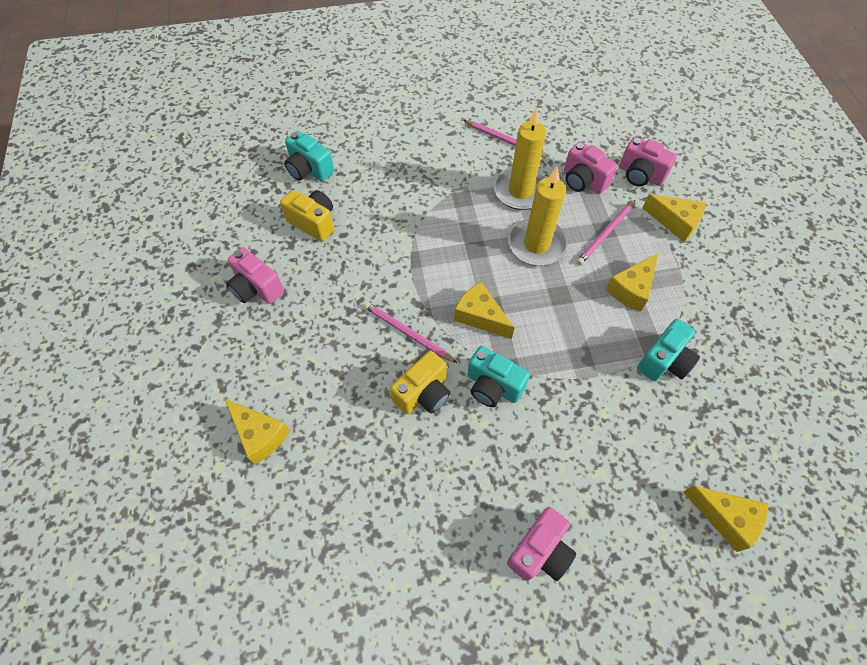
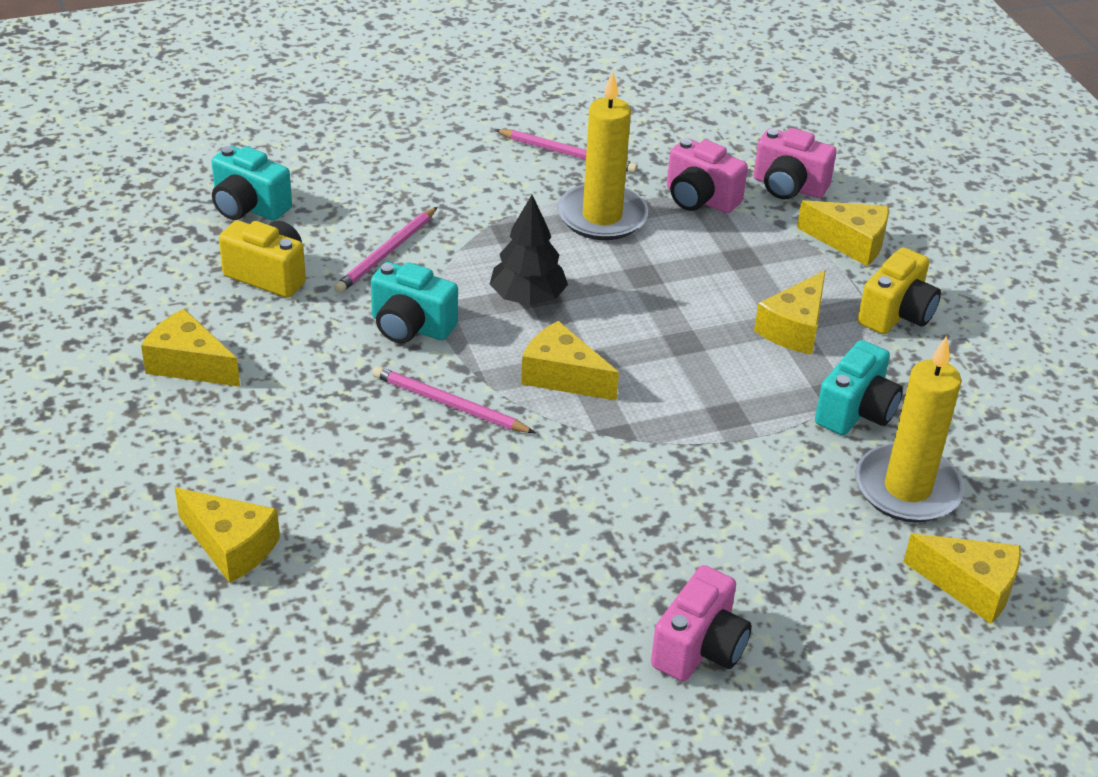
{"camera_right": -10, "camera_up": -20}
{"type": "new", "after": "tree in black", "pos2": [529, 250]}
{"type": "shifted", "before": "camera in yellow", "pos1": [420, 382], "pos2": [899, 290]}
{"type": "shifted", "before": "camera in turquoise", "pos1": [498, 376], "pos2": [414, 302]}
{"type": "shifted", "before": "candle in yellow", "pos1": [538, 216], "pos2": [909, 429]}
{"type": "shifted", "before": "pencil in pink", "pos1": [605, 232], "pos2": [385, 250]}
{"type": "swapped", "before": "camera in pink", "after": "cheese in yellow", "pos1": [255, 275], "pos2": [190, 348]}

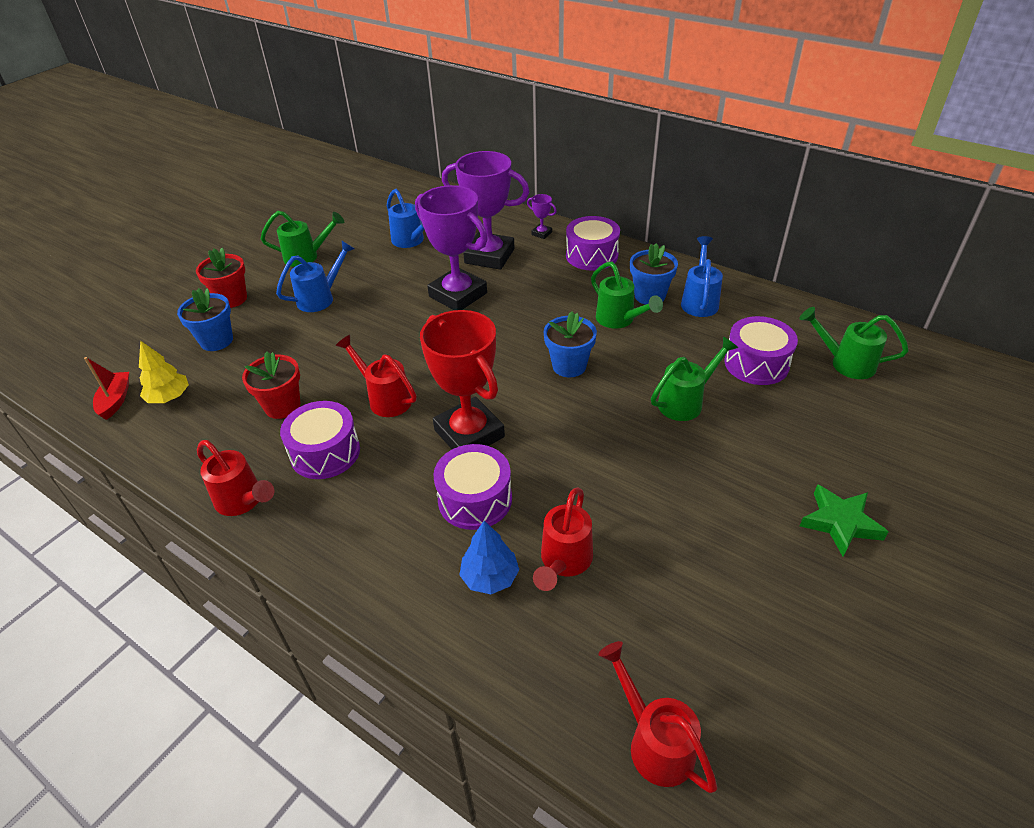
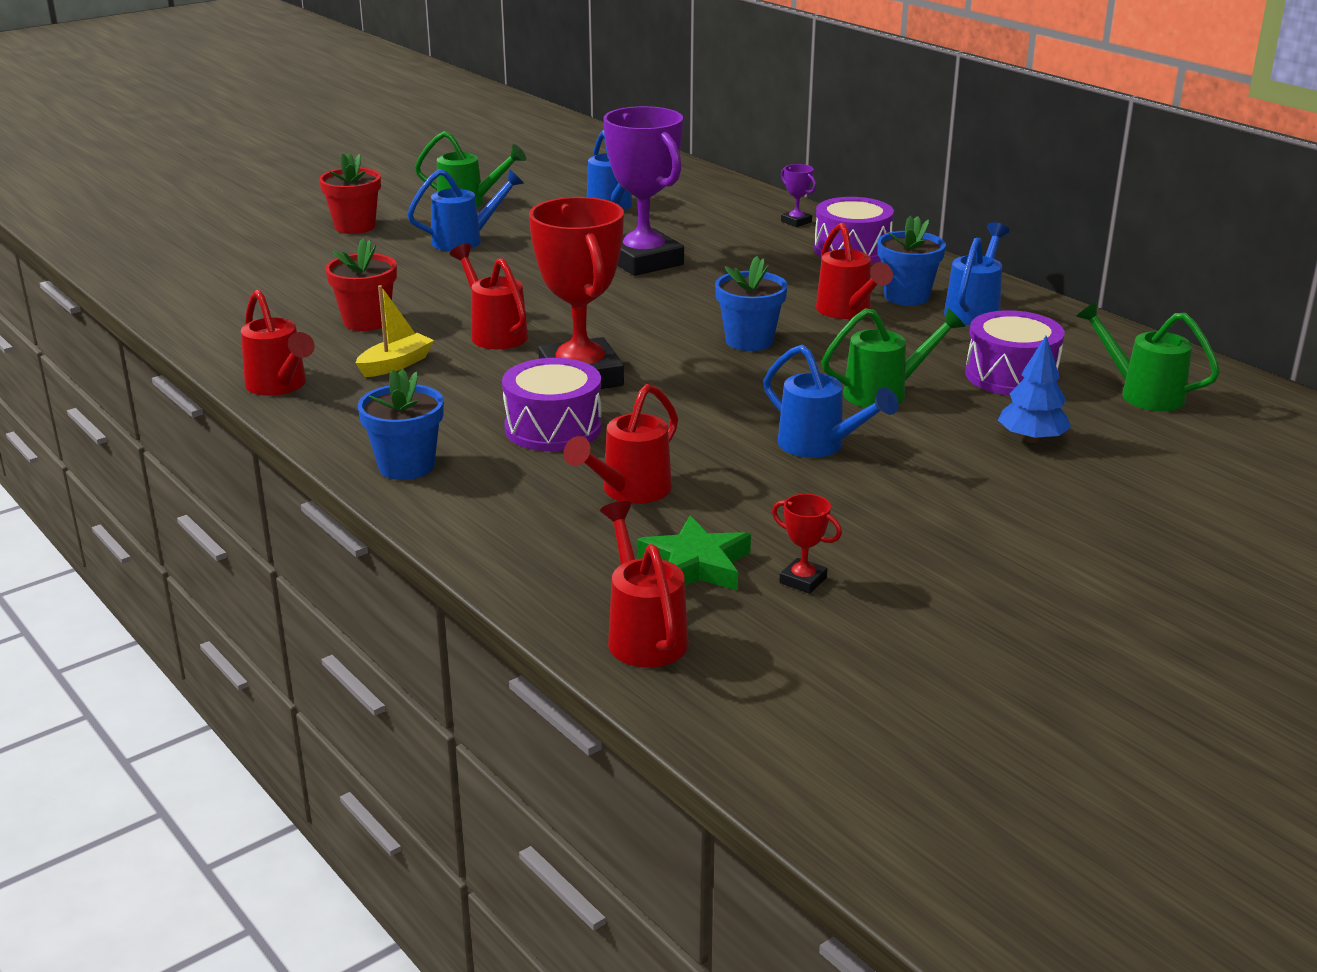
{"camera_right": 15, "camera_up": -15}
{"type": "gone", "before": "boat in red", "pos1": [106, 388]}
{"type": "gone", "before": "tree in yellow", "pos1": [164, 371]}
{"type": "gone", "before": "trophy in purple", "pos1": [485, 210]}
{"type": "new", "after": "watering can in blue", "pos2": [830, 401]}
{"type": "new", "after": "trophy in red", "pos2": [807, 544]}
{"type": "shifted", "before": "flower pot in blue", "pos1": [205, 319], "pos2": [401, 424]}
{"type": "shifted", "before": "tree in blue", "pos1": [489, 557], "pos2": [1034, 389]}
{"type": "shifted", "before": "star in green", "pos1": [844, 520], "pos2": [694, 553]}
{"type": "swapped", "before": "drum in purple", "after": "boat in yellow", "pos1": [320, 440], "pos2": [395, 331]}
{"type": "repainted", "before": "watering can in green", "after": "watering can in red", "pos1": [627, 295], "pos2": [854, 271]}

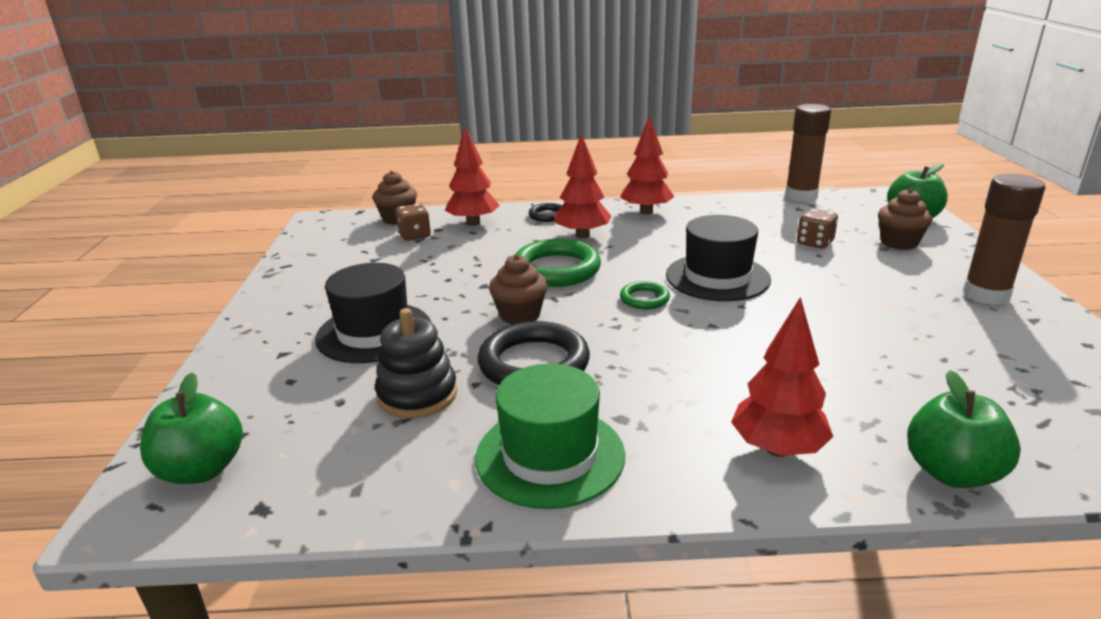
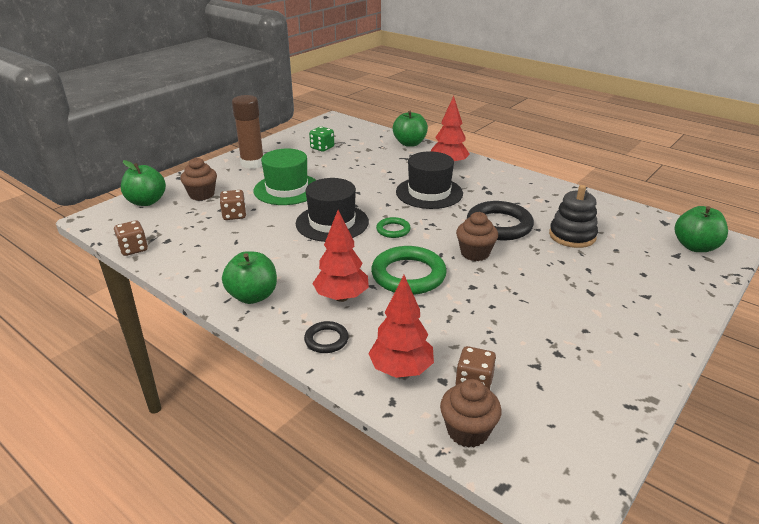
{"camera_right": -140, "camera_up": 5}
{"type": "new", "after": "dice in green", "pos2": [321, 139]}
{"type": "shifted", "before": "hat in black", "pos1": [373, 313], "pos2": [429, 180]}
{"type": "shifted", "before": "hat in green", "pos1": [550, 436], "pos2": [285, 177]}
{"type": "swapped", "before": "tree in red", "after": "apple in green", "pos1": [647, 165], "pos2": [249, 277]}
{"type": "swapped", "before": "glue stick in brown", "after": "dice in brown", "pos1": [808, 153], "pos2": [131, 238]}

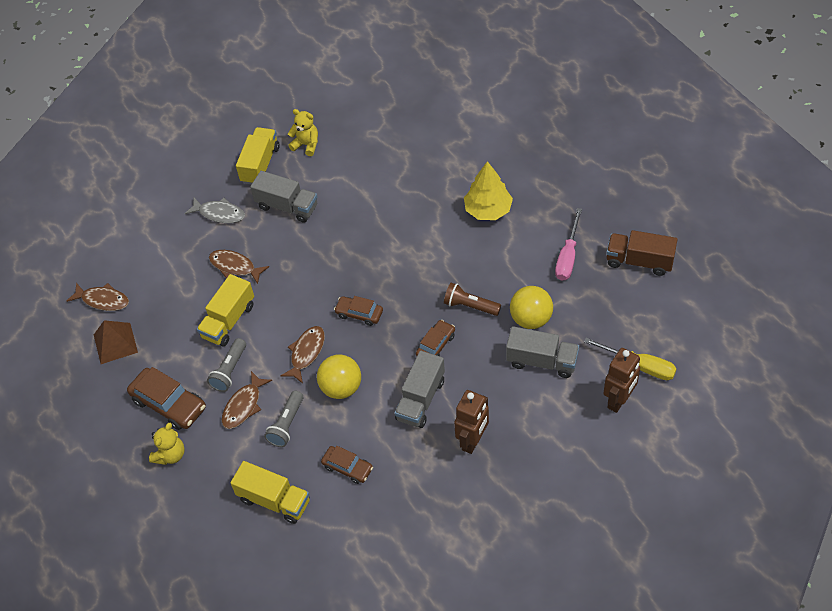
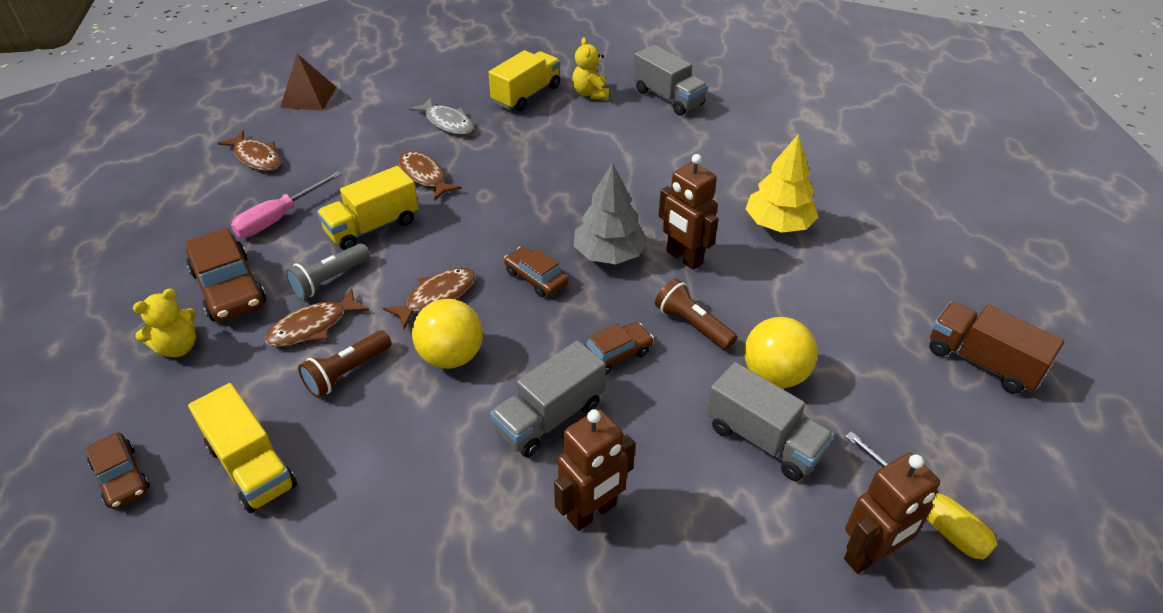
{"camera_right": 20, "camera_up": -10}
{"type": "new", "after": "tree in grey", "pos2": [611, 213]}
{"type": "new", "after": "robot in brown", "pos2": [688, 212]}
{"type": "shifted", "before": "pyramid in brown", "pos1": [116, 342], "pos2": [308, 82]}
{"type": "shifted", "before": "truck in grey", "pos1": [283, 197], "pos2": [670, 80]}
{"type": "shifted", "before": "car in brown", "pos1": [347, 465], "pos2": [117, 470]}
{"type": "shifted", "before": "screwdriver in pink", "pos1": [568, 244], "pos2": [286, 204]}
{"type": "repainted", "before": "flashlight in grey", "after": "flashlight in brown", "pos1": [283, 419], "pos2": [344, 364]}
{"type": "rotated", "before": "teddy bear in yellow", "pos1": [303, 132], "pos2": [590, 68], "turn": -150}

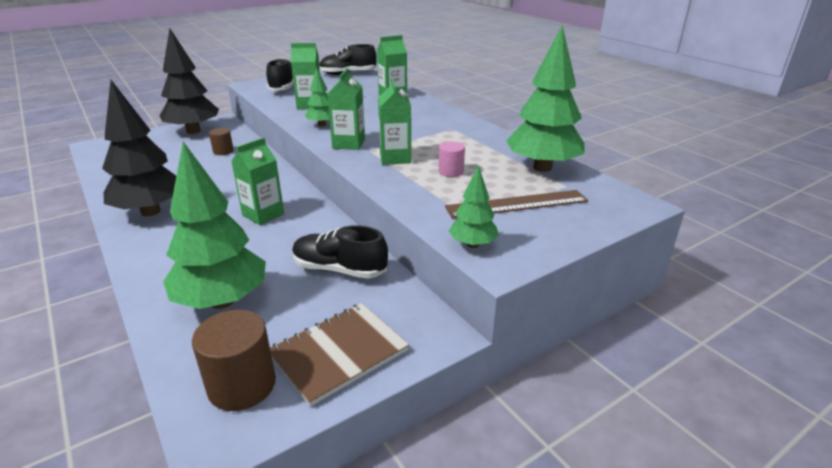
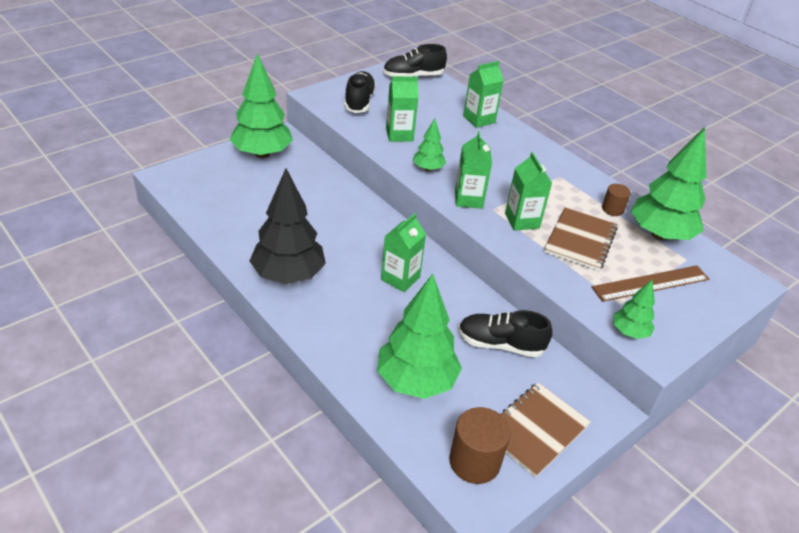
{"camera_right": -10, "camera_up": 10}
{"type": "shifted", "before": "cylinder in brown", "pos1": [221, 141], "pos2": [616, 200]}
{"type": "swapped", "before": "cylinder in pink", "after": "notebook in brown", "pos1": [451, 159], "pos2": [581, 239]}
{"type": "repainted", "before": "tree in black", "after": "tree in green", "pos1": [189, 81], "pos2": [261, 105]}

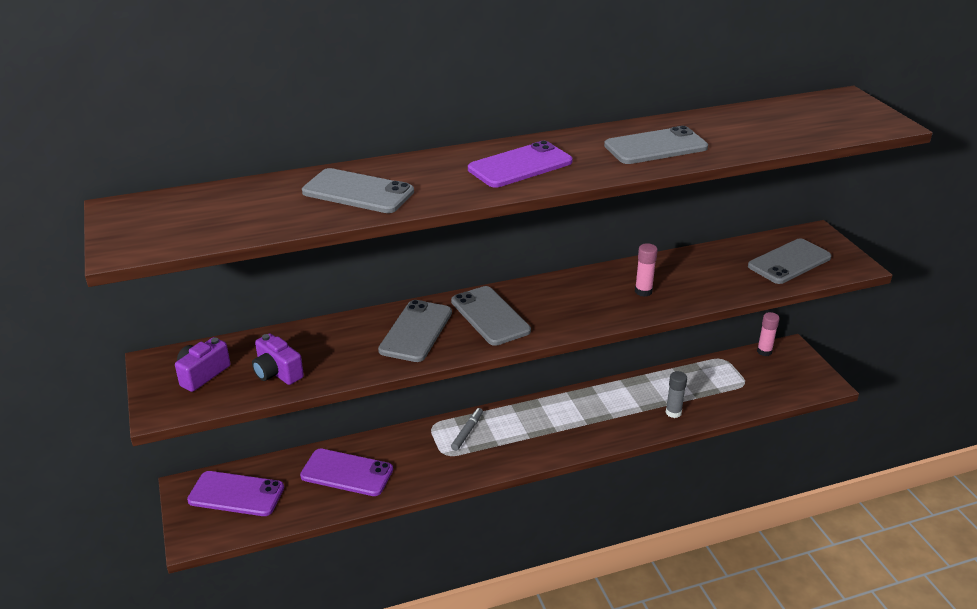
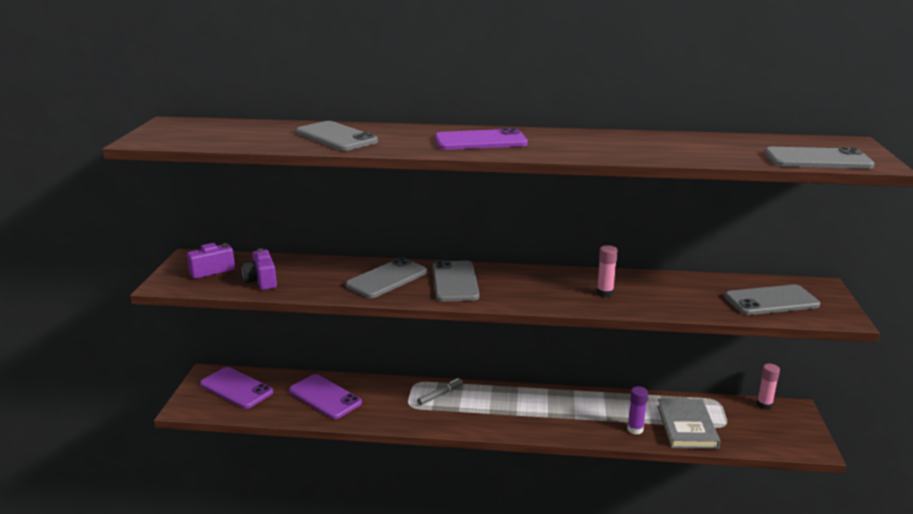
{"camera_right": 25, "camera_up": -10}
{"type": "new", "after": "book in grey", "pos2": [688, 423]}
{"type": "shifted", "before": "phone in grey", "pos1": [656, 145], "pos2": [820, 158]}
{"type": "repainted", "before": "glue stick in grey", "after": "glue stick in purple", "pos1": [676, 394], "pos2": [637, 410]}

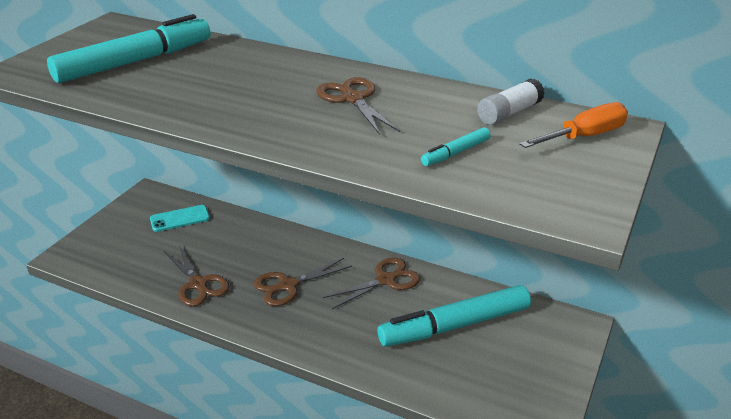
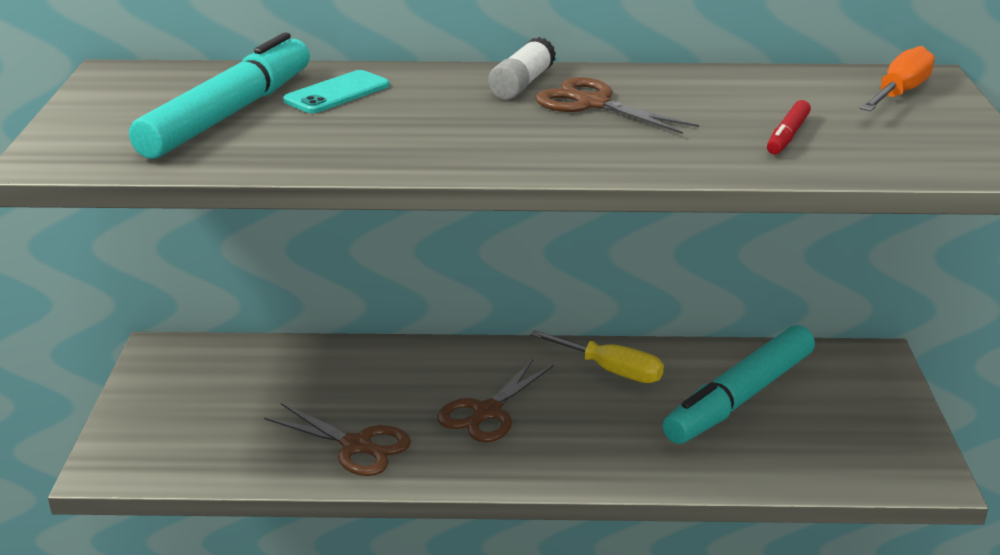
{"camera_right": -25, "camera_up": -5}
{"type": "shifted", "before": "phone in turquoise", "pos1": [180, 218], "pos2": [336, 91]}
{"type": "shifted", "before": "glue stick in white", "pos1": [511, 102], "pos2": [522, 68]}
{"type": "swapped", "before": "scissors in brown", "after": "screwdriver in yellow", "pos1": [371, 283], "pos2": [597, 356]}
{"type": "repainted", "before": "marker in turquoise", "after": "marker in red", "pos1": [456, 146], "pos2": [789, 127]}

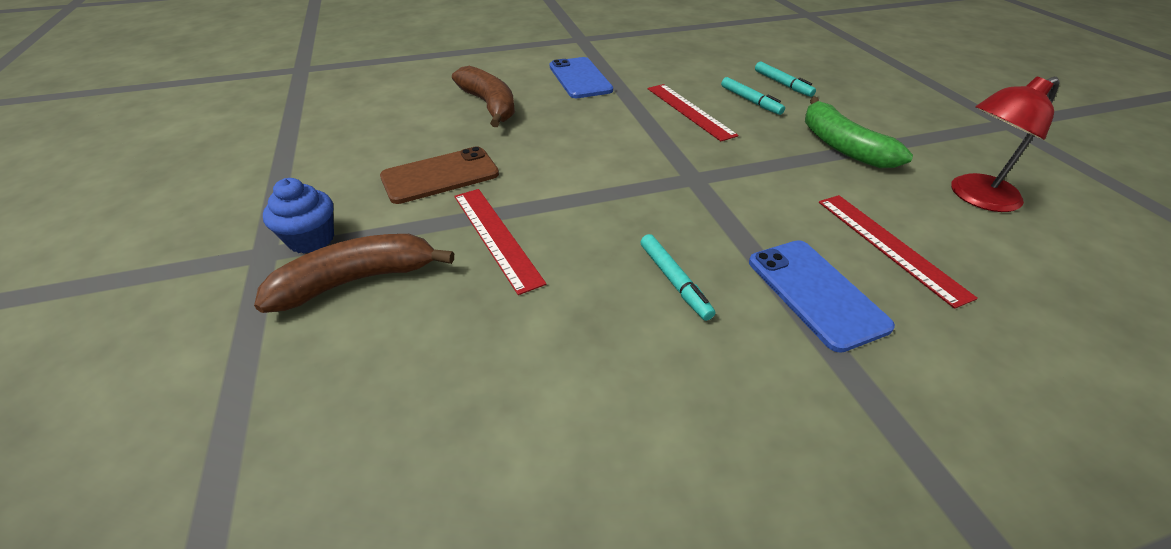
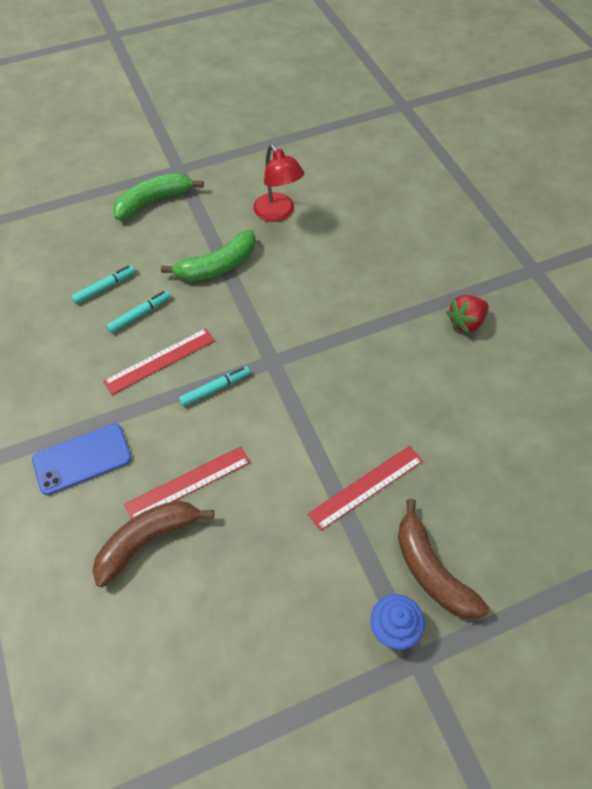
{"camera_right": -95, "camera_up": 15}
{"type": "gone", "before": "phone in brown", "pos1": [439, 175]}
{"type": "gone", "before": "phone in blue", "pos1": [822, 296]}
{"type": "new", "after": "banana in green", "pos2": [158, 196]}
{"type": "new", "after": "strawberry in red", "pos2": [467, 314]}
{"type": "shifted", "before": "marker in turquoise", "pos1": [677, 277], "pos2": [214, 386]}
{"type": "shifted", "before": "ruler in red", "pos1": [898, 252], "pos2": [187, 482]}

